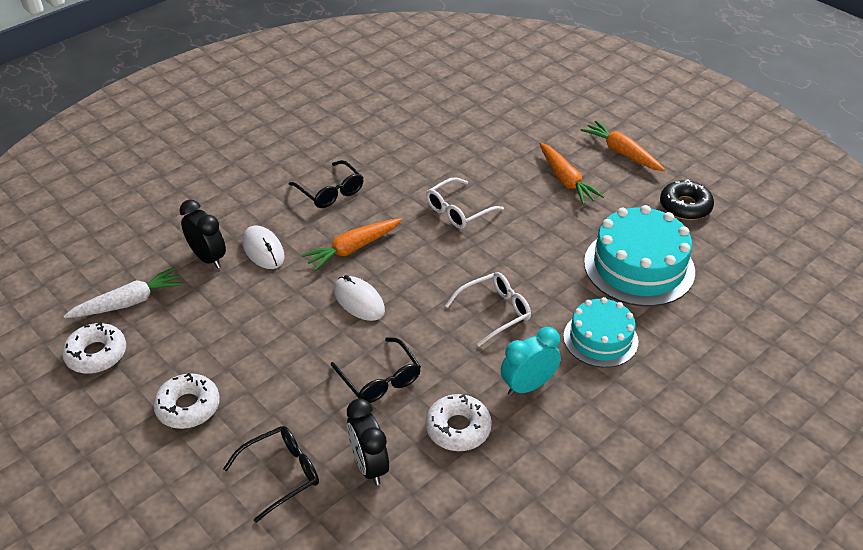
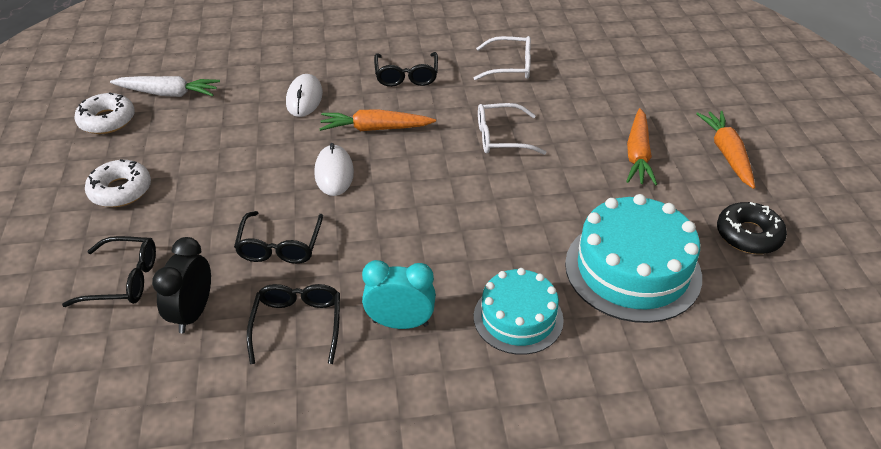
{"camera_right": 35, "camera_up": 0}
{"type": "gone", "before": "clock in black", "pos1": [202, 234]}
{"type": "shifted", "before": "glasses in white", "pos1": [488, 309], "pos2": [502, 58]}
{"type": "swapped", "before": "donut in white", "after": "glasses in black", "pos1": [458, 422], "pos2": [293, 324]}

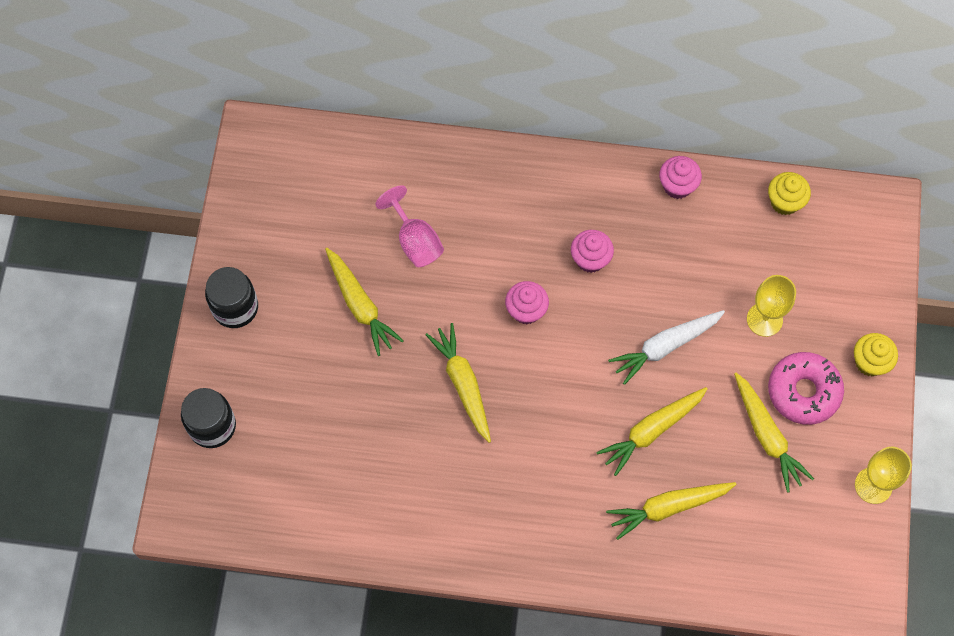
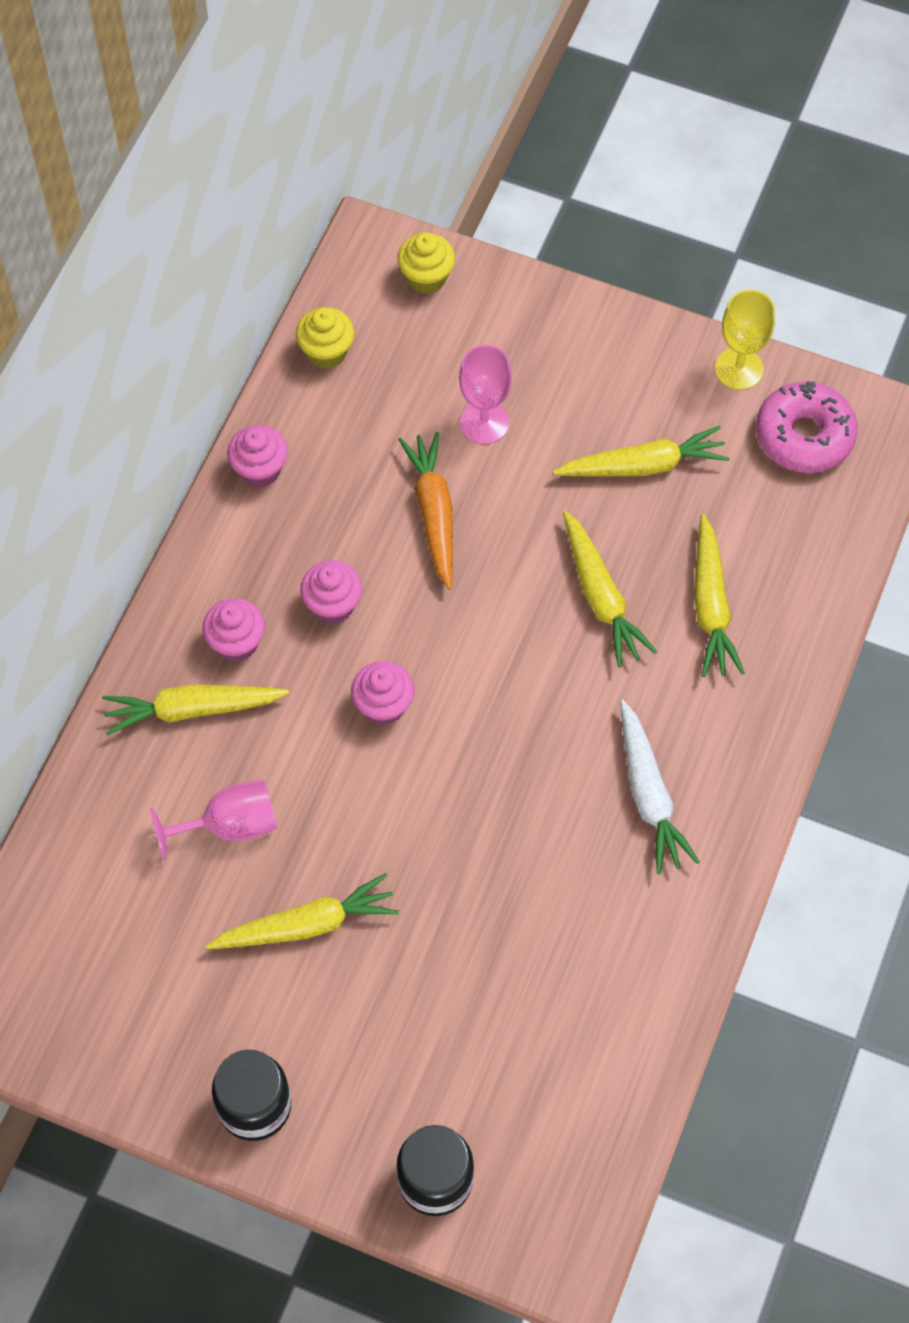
{"camera_right": -75, "camera_up": -5}
{"type": "new", "after": "cupcake in pink", "pos2": [233, 630]}
{"type": "new", "after": "carrot in orange", "pos2": [425, 510]}
{"type": "shifted", "before": "carrot in yellow", "pos1": [458, 383], "pos2": [195, 710]}
{"type": "shifted", "before": "carrot in white", "pos1": [666, 347], "pos2": [660, 787]}
{"type": "shifted", "before": "donut in pink", "pos1": [806, 388], "pos2": [807, 427]}
{"type": "shifted", "before": "cupcake in yellow", "pos1": [876, 354], "pos2": [426, 263]}
{"type": "repainted", "before": "goblet in yellow", "after": "goblet in pink", "pos1": [771, 306], "pos2": [485, 394]}

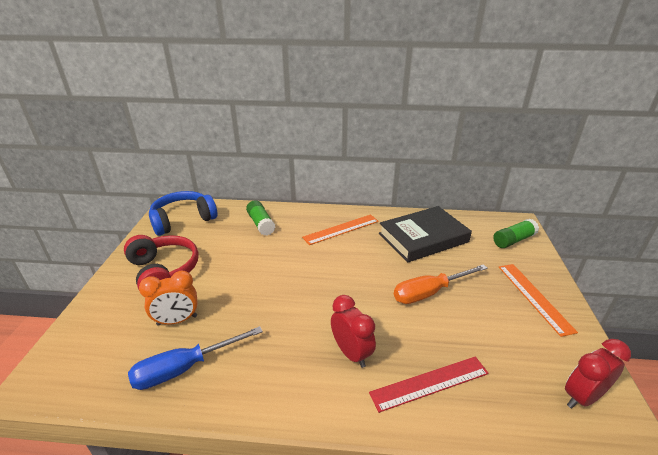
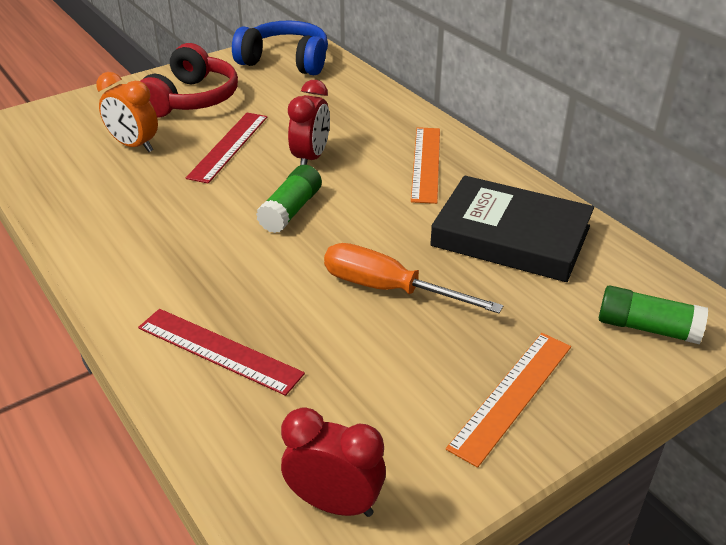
{"camera_right": 50, "camera_up": 5}
{"type": "gone", "before": "screwdriver in blue", "pos1": [195, 358]}
{"type": "new", "after": "ruler in red", "pos2": [226, 148]}
{"type": "shifted", "before": "glue stick in green", "pos1": [260, 217], "pos2": [289, 199]}
{"type": "shifted", "before": "clock in red", "pos1": [353, 331], "pos2": [309, 122]}
{"type": "rotated", "before": "ruler in orange", "pos1": [340, 229], "pos2": [425, 165], "turn": 75}

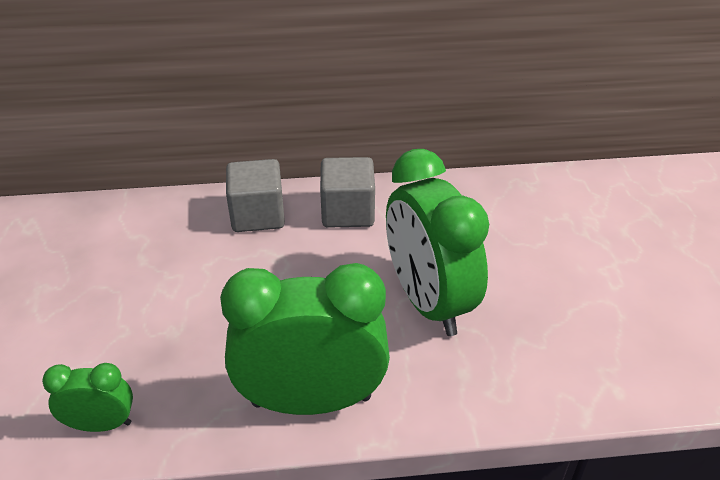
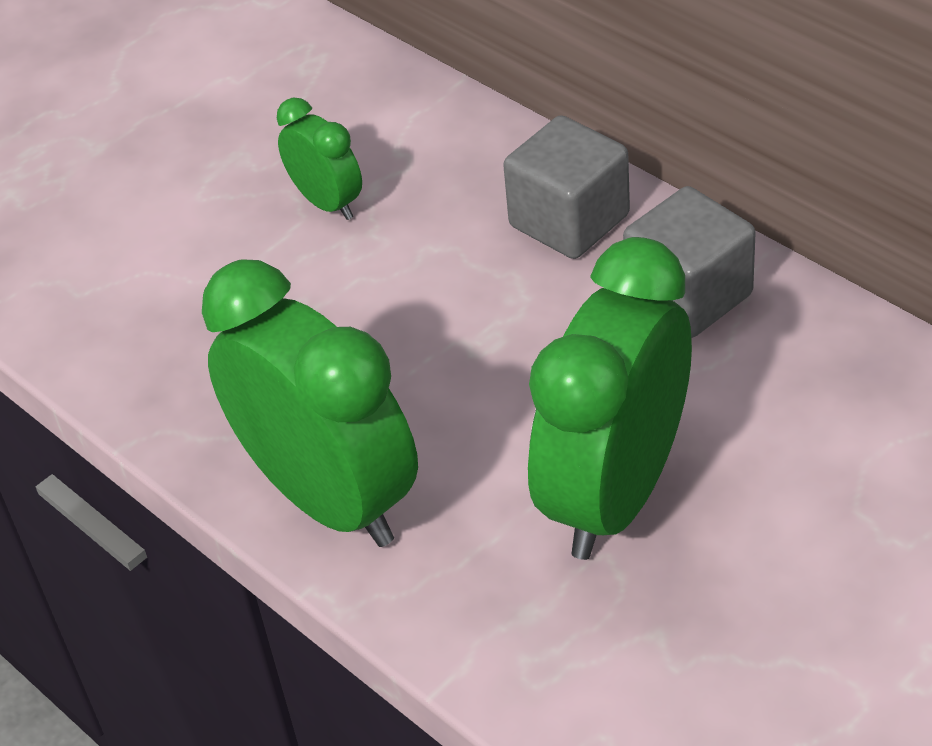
{"camera_right": 55, "camera_up": 5}
{"type": "shifted", "before": "clock in green", "pos1": [87, 397], "pos2": [319, 159]}

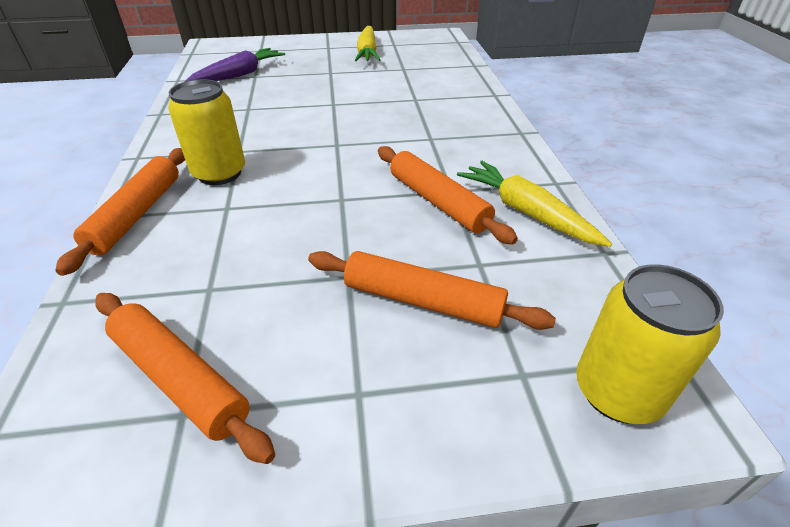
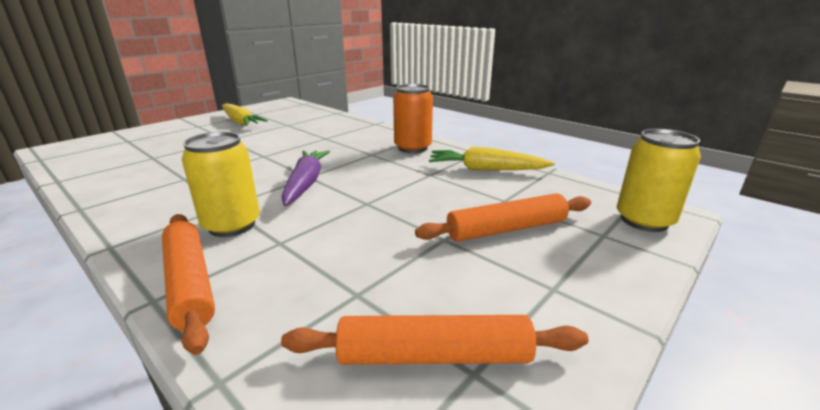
{"camera_right": -40, "camera_up": -15}
{"type": "gone", "before": "rolling pin in orange", "pos1": [448, 195]}
{"type": "new", "after": "can in orange", "pos2": [413, 118]}
{"type": "shifted", "before": "carrot in purple", "pos1": [234, 65], "pos2": [305, 178]}

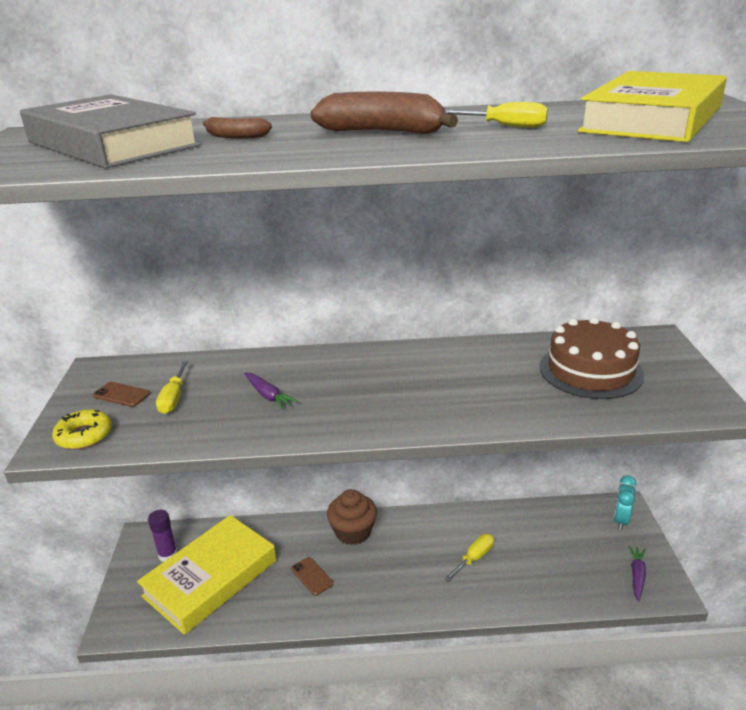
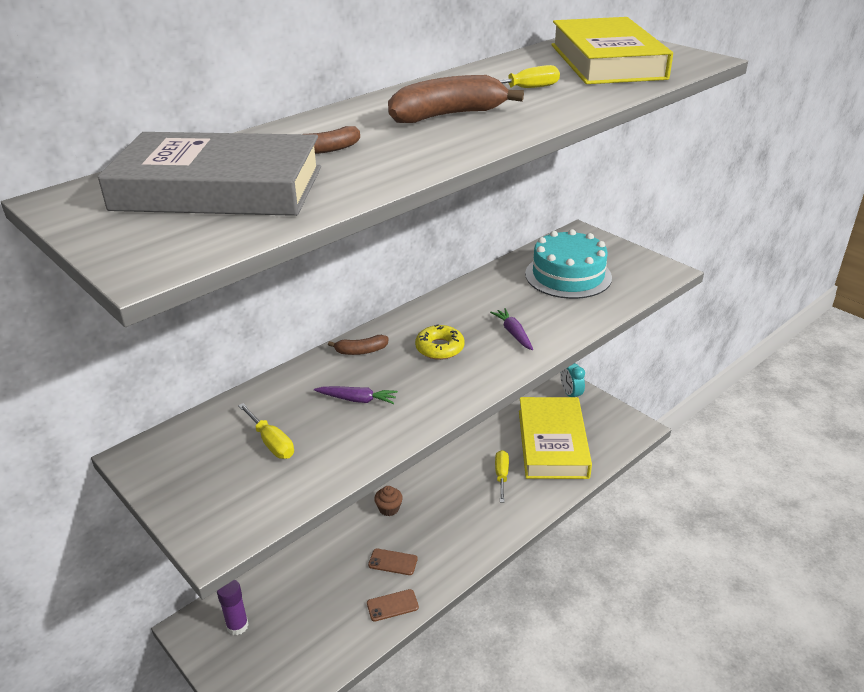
{"camera_right": -40, "camera_up": 5}
{"type": "new", "after": "banana in brown", "pos2": [358, 345]}
{"type": "shifted", "before": "donut in yellow", "pos1": [82, 429], "pos2": [440, 342]}
{"type": "shifted", "before": "phone in brown", "pos1": [121, 394], "pos2": [393, 605]}
{"type": "shifted", "before": "book in yellow", "pos1": [207, 575], "pos2": [555, 438]}
{"type": "shifted", "before": "carrot in purple", "pos1": [637, 574], "pos2": [511, 329]}
{"type": "repainted", "before": "cake in brown", "after": "cake in turquoise", "pos1": [591, 358], "pos2": [568, 264]}
{"type": "scaled", "before": "cupcake in brown", "pos1": [352, 517], "pos2": [388, 501], "scale": 0.56}

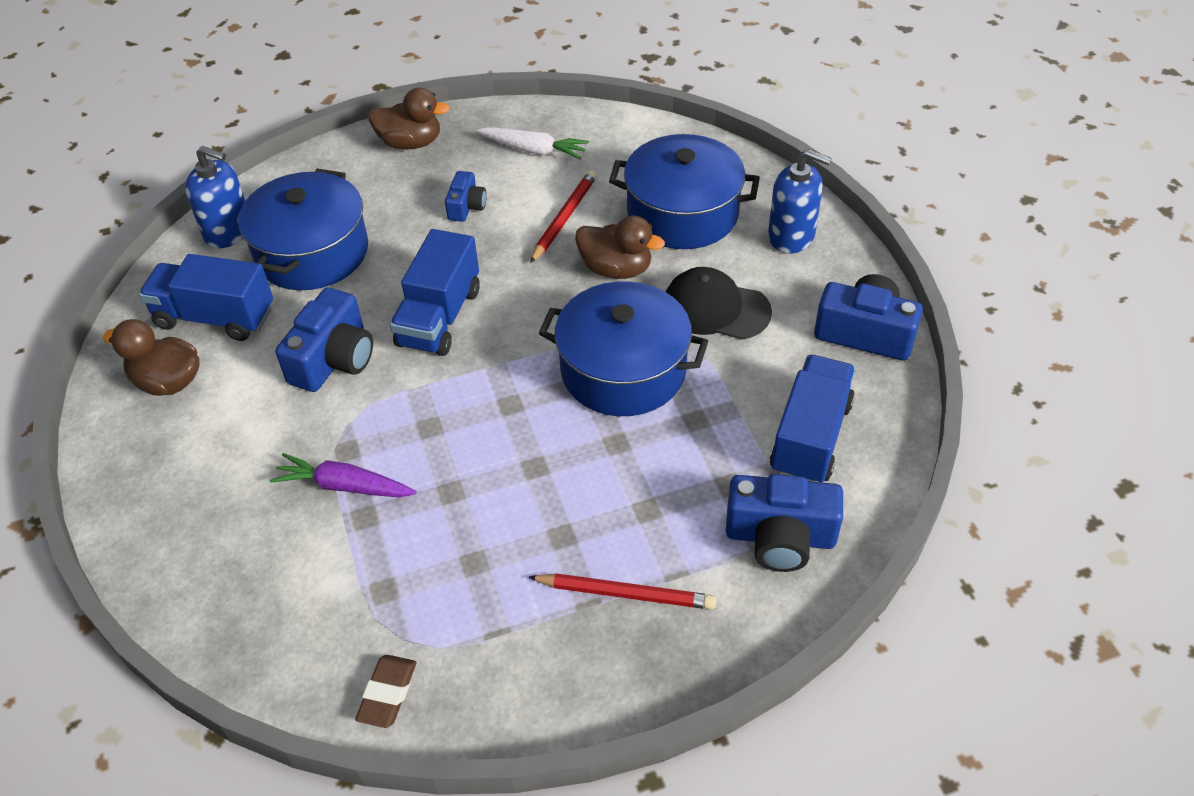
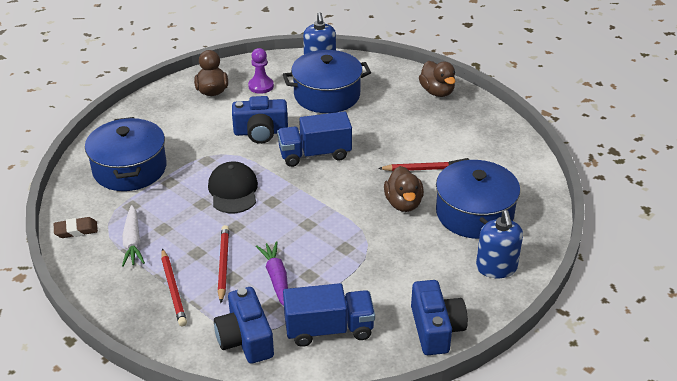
{"camera_right": 60, "camera_up": -10}
{"type": "gone", "before": "camera in blue", "pos1": [466, 196]}
{"type": "new", "after": "pencil in red", "pos2": [223, 264]}
{"type": "shifted", "before": "carrot in purple", "pos1": [343, 475], "pos2": [272, 273]}
{"type": "shifted", "before": "carrot in white", "pos1": [533, 143], "pos2": [133, 236]}
{"type": "shifted", "before": "pot in blue", "pos1": [623, 348], "pos2": [126, 154]}
{"type": "shifted", "before": "cap in black", "pos1": [719, 303], "pos2": [233, 187]}
{"type": "swapped", "before": "truck in blue", "after": "pawn in purple", "pos1": [206, 297], "pos2": [261, 71]}

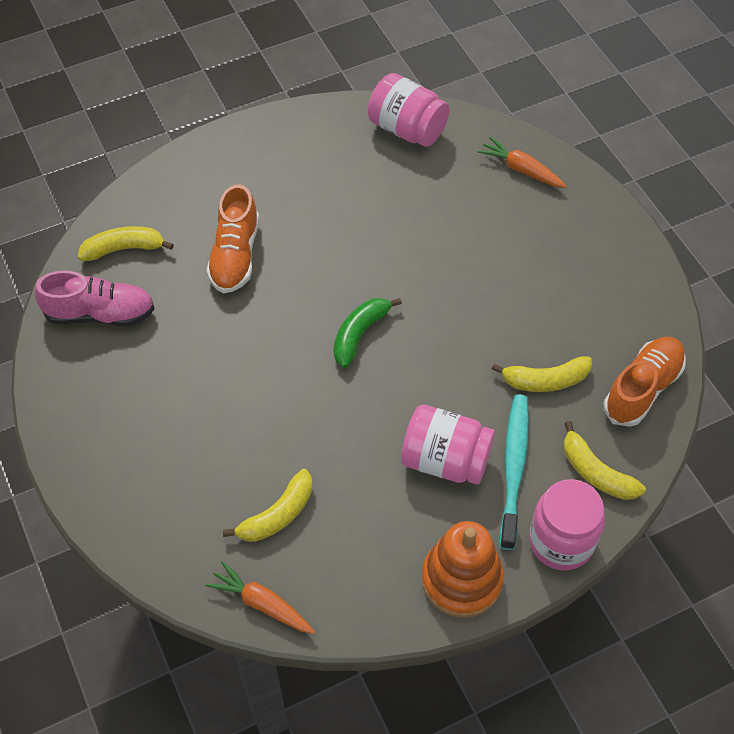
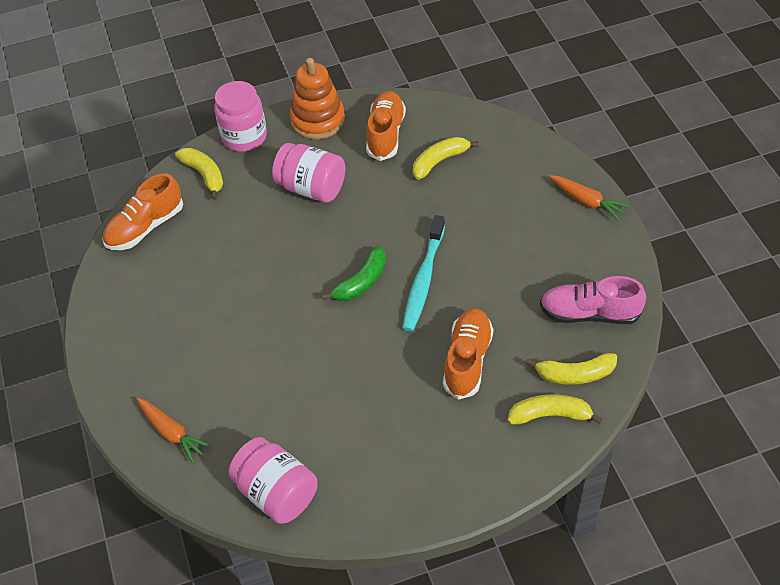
{"camera_right": -170, "camera_up": -5}
{"type": "new", "after": "shoe in orange", "pos2": [386, 126]}
{"type": "shifted", "before": "carrot in orange", "pos1": [260, 597], "pos2": [589, 197]}
{"type": "shifted", "before": "banana in yellow", "pos1": [542, 374], "pos2": [554, 409]}
{"type": "shifted", "before": "toothbrush in turquoise", "pos1": [514, 472], "pos2": [423, 273]}

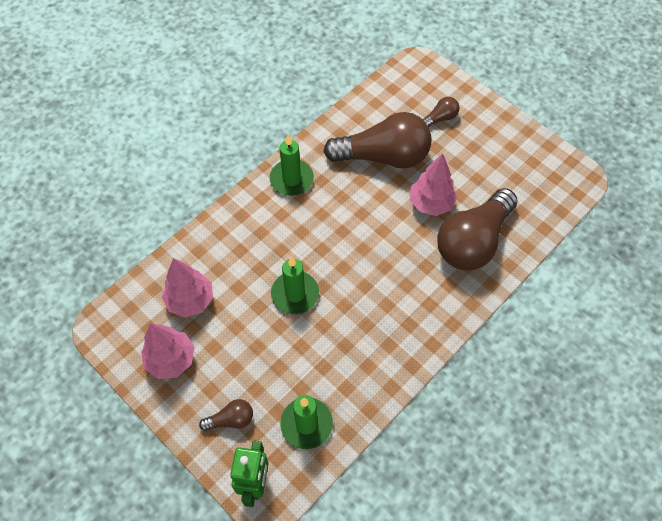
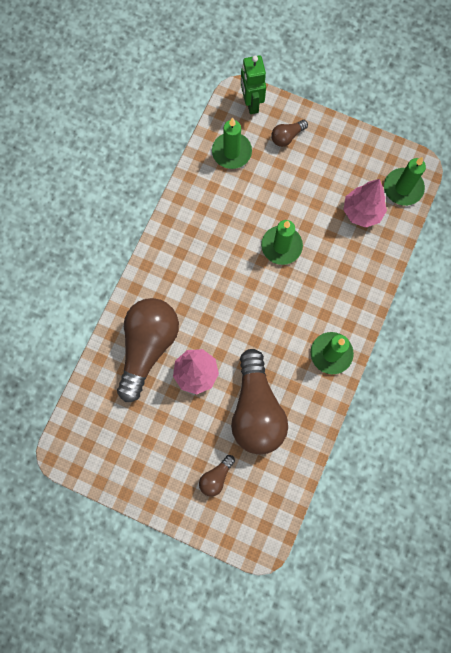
{"camera_right": 160, "camera_up": 15}
{"type": "gone", "before": "tree in pink", "pos1": [168, 351]}
{"type": "new", "after": "candle in green", "pos2": [405, 181]}
{"type": "rotated", "before": "light bulb in brown", "pos1": [377, 140], "pos2": [259, 402], "turn": -75}

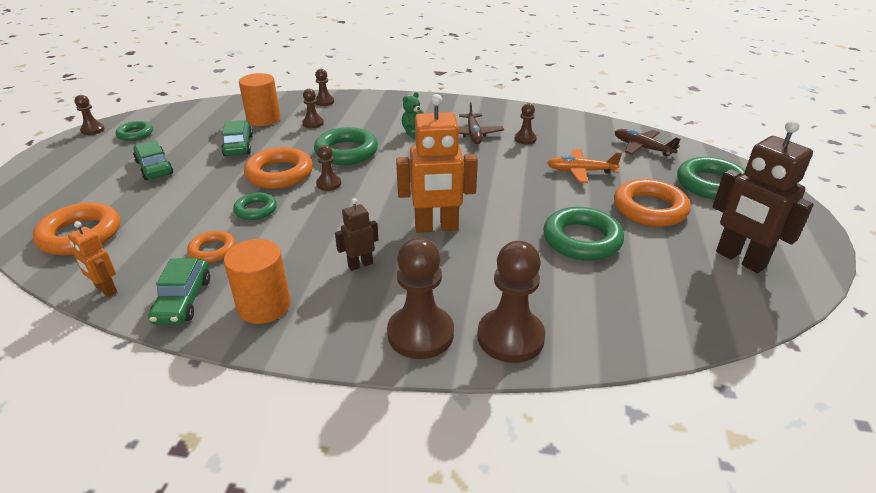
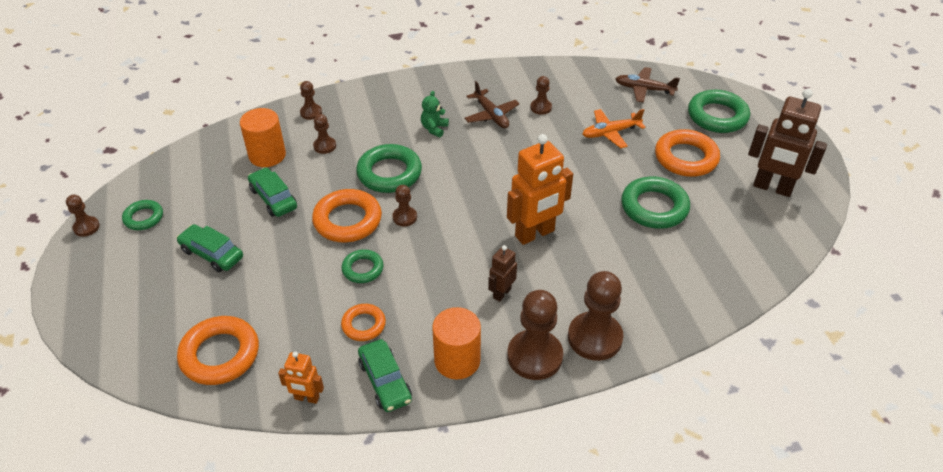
{"camera_right": -25, "camera_up": 10}
{"type": "shifted", "before": "pawn in brown", "pos1": [511, 302], "pos2": [535, 335]}

